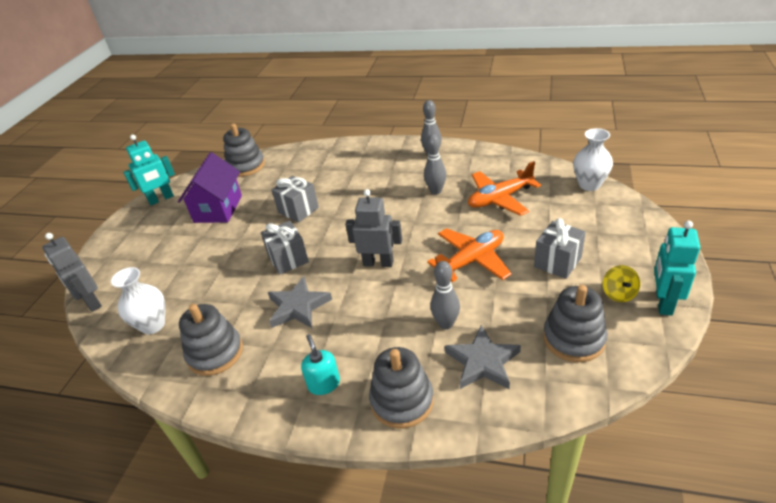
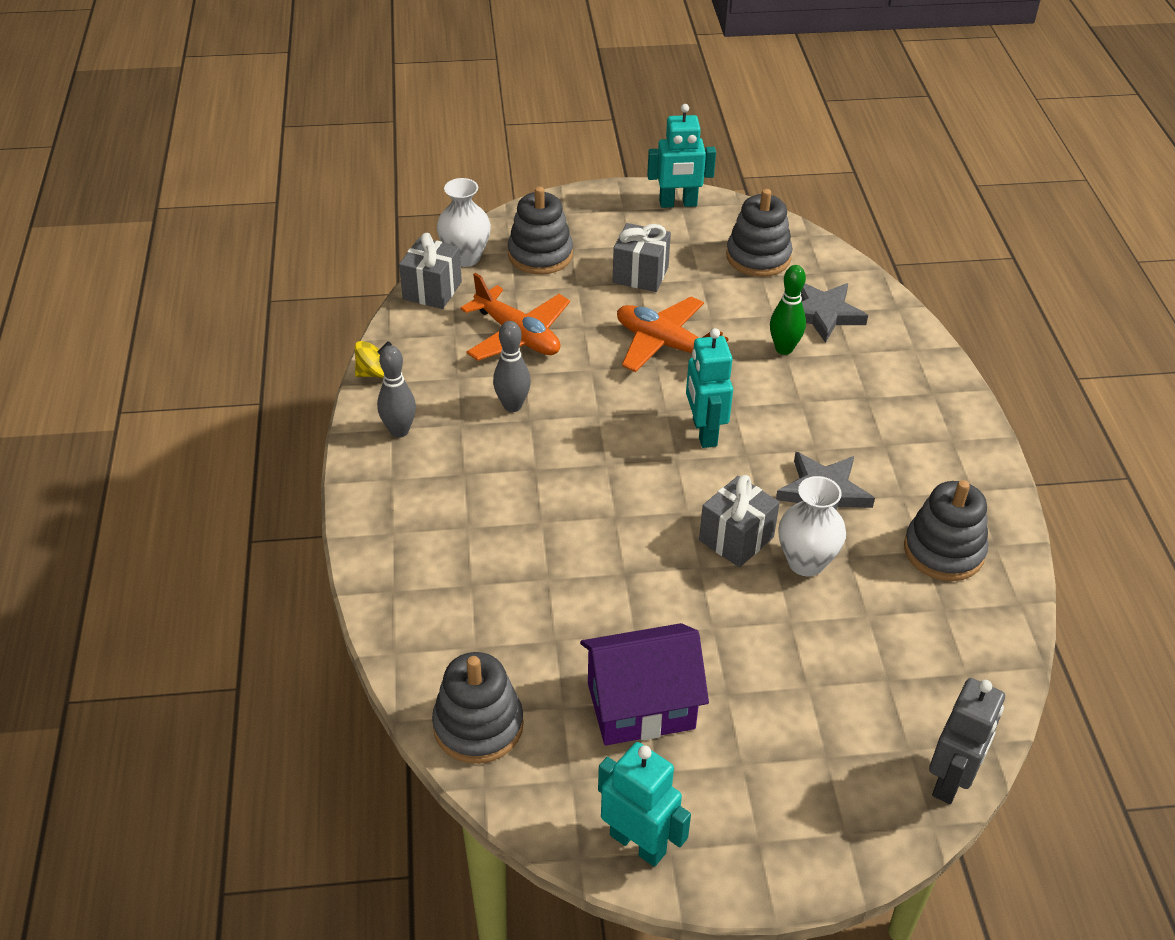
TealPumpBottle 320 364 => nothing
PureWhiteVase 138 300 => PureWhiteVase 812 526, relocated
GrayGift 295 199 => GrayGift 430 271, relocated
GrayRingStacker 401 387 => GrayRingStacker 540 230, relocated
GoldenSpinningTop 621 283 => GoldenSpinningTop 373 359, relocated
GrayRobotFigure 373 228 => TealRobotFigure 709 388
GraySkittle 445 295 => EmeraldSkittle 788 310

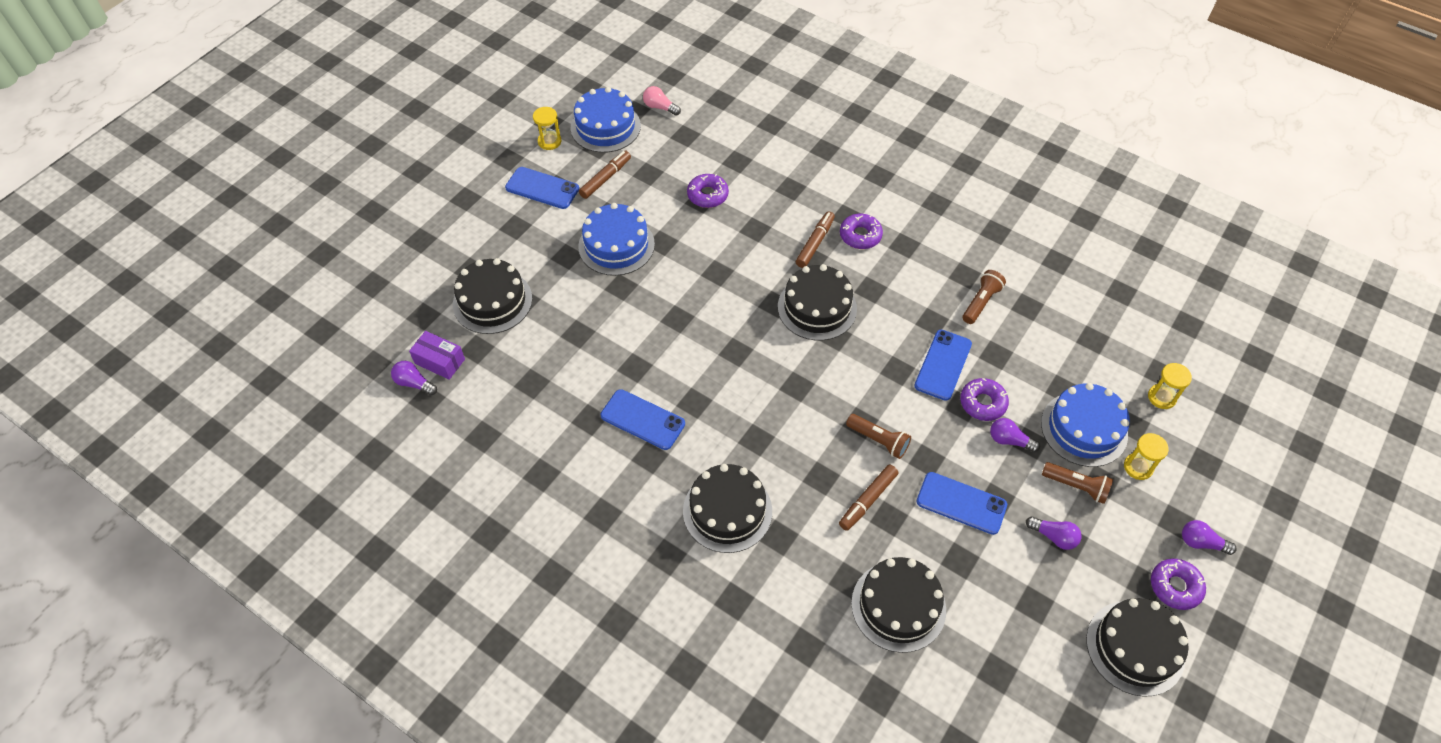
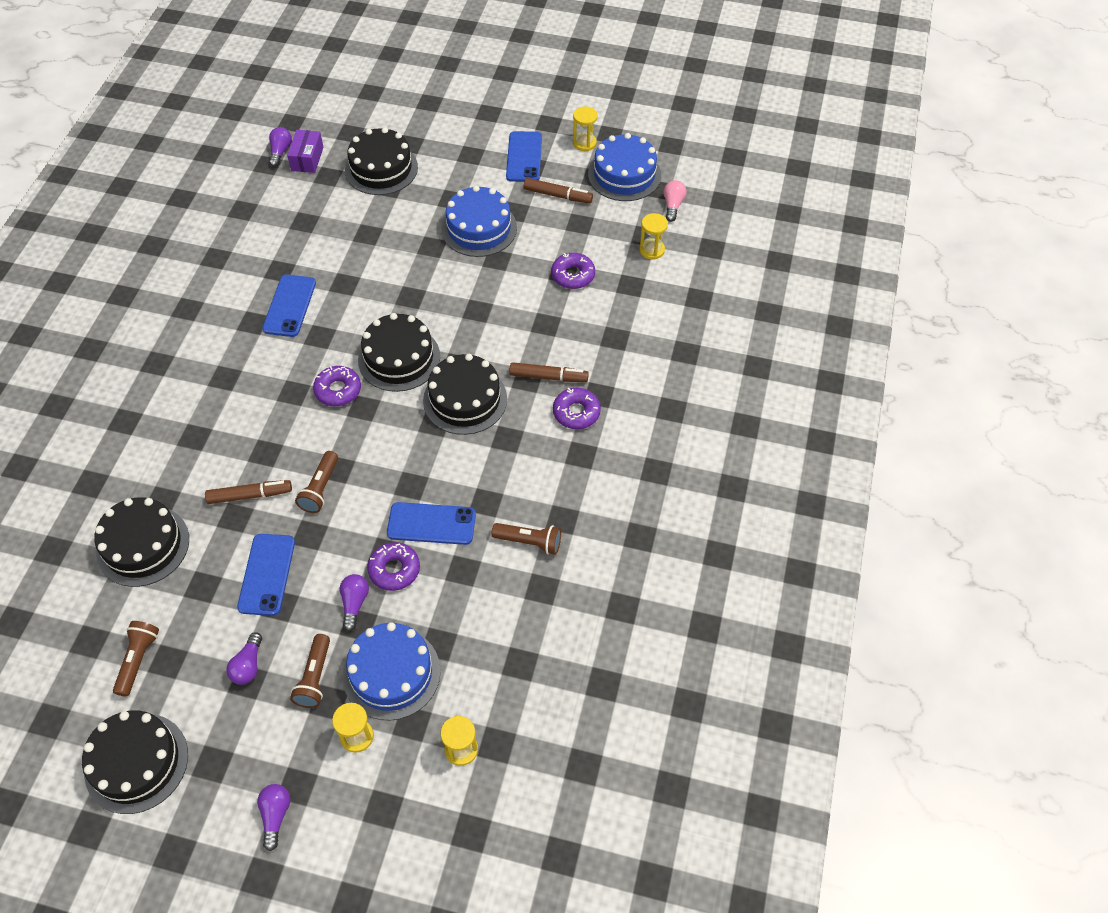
nothing => RussetTorch 136 659
nothing => GoldenSandglass 653 236
EbonyGateau 727 508 => EbonyGateau 399 352, relocated
RoyalPurpleDonut 1178 584 => RoyalPurpleDonut 337 386, relocated
RussetMarker 868 497 => RussetMarker 248 492, 150 degrees clockwise

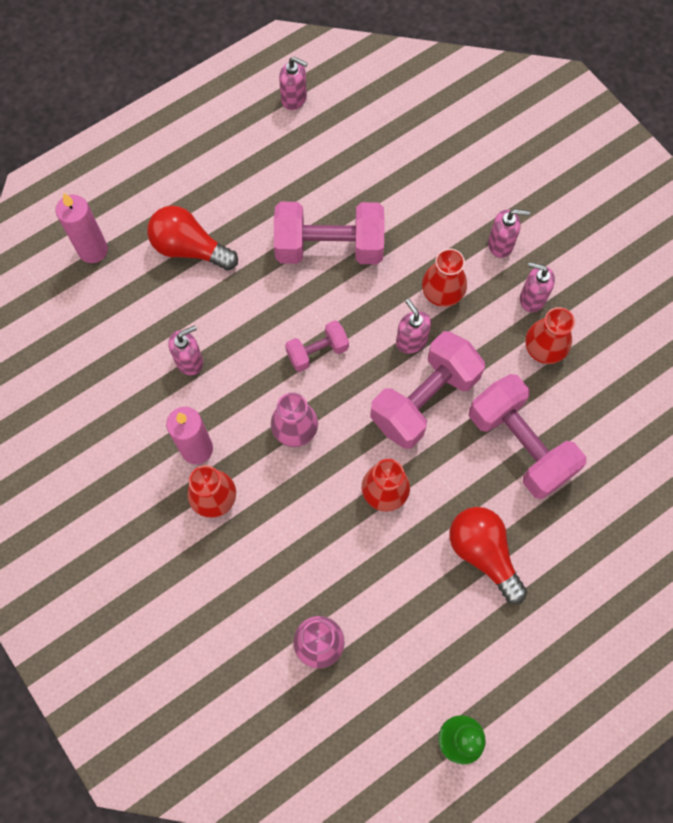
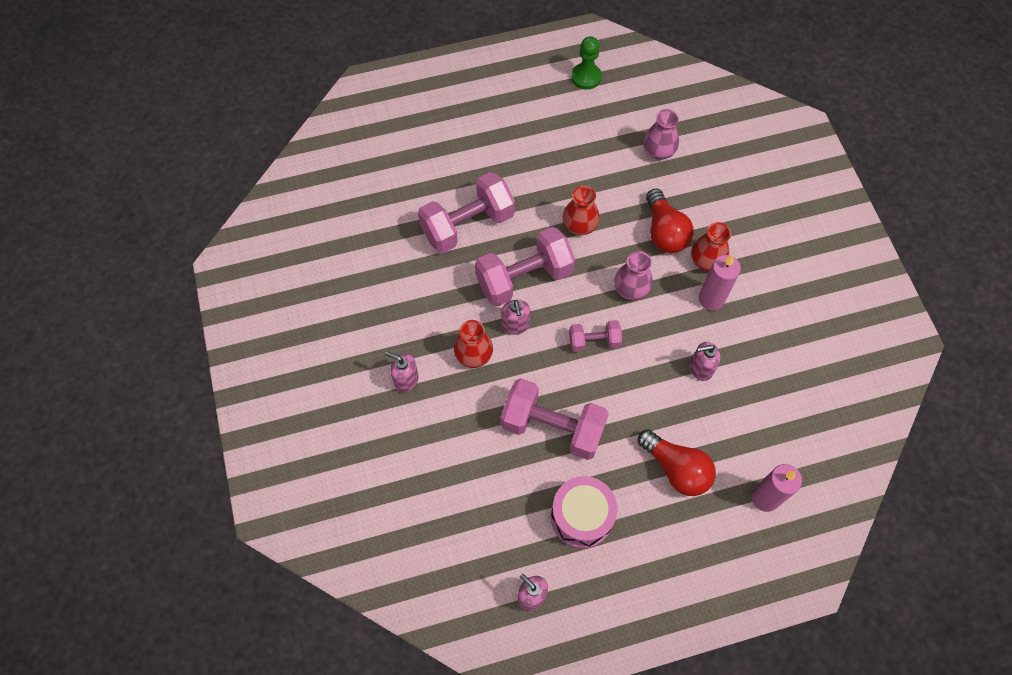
RosyPumpBottle 537 287 => nothing
ScarletVase 550 335 => nothing
nothing => RosySnareDrum 584 512
ScarletLightbulb 488 555 => ScarletLightbulb 670 220, relocated
RosyDumbbell 527 436 => RosyDumbbell 466 212, 75 degrees clockwise

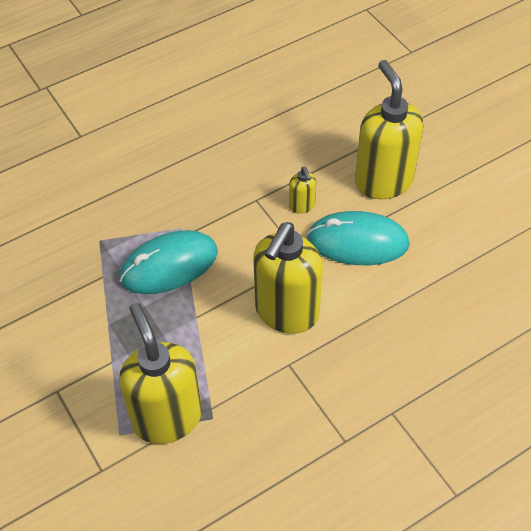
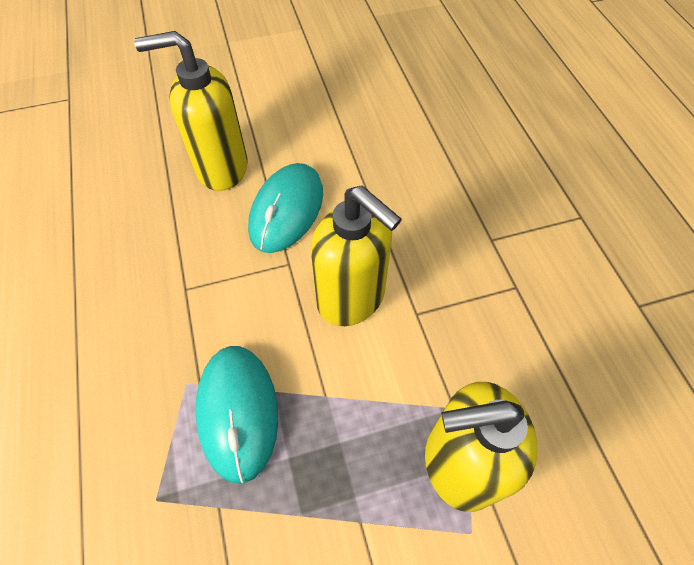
GoldenPumpBottle 302 190 => nothing

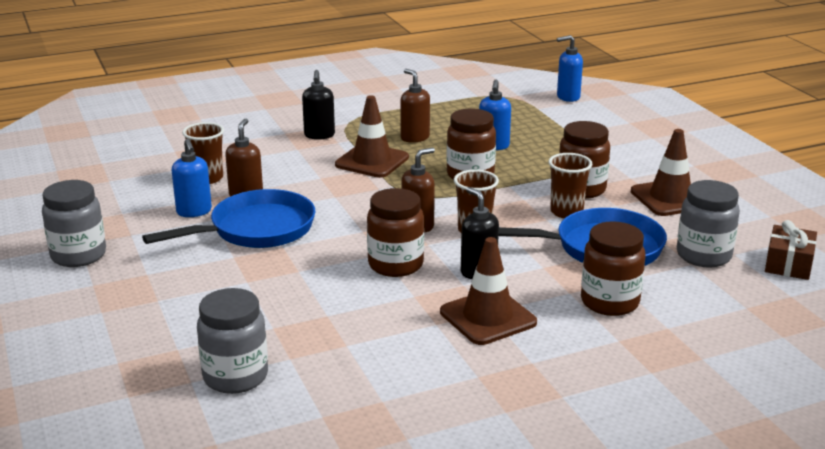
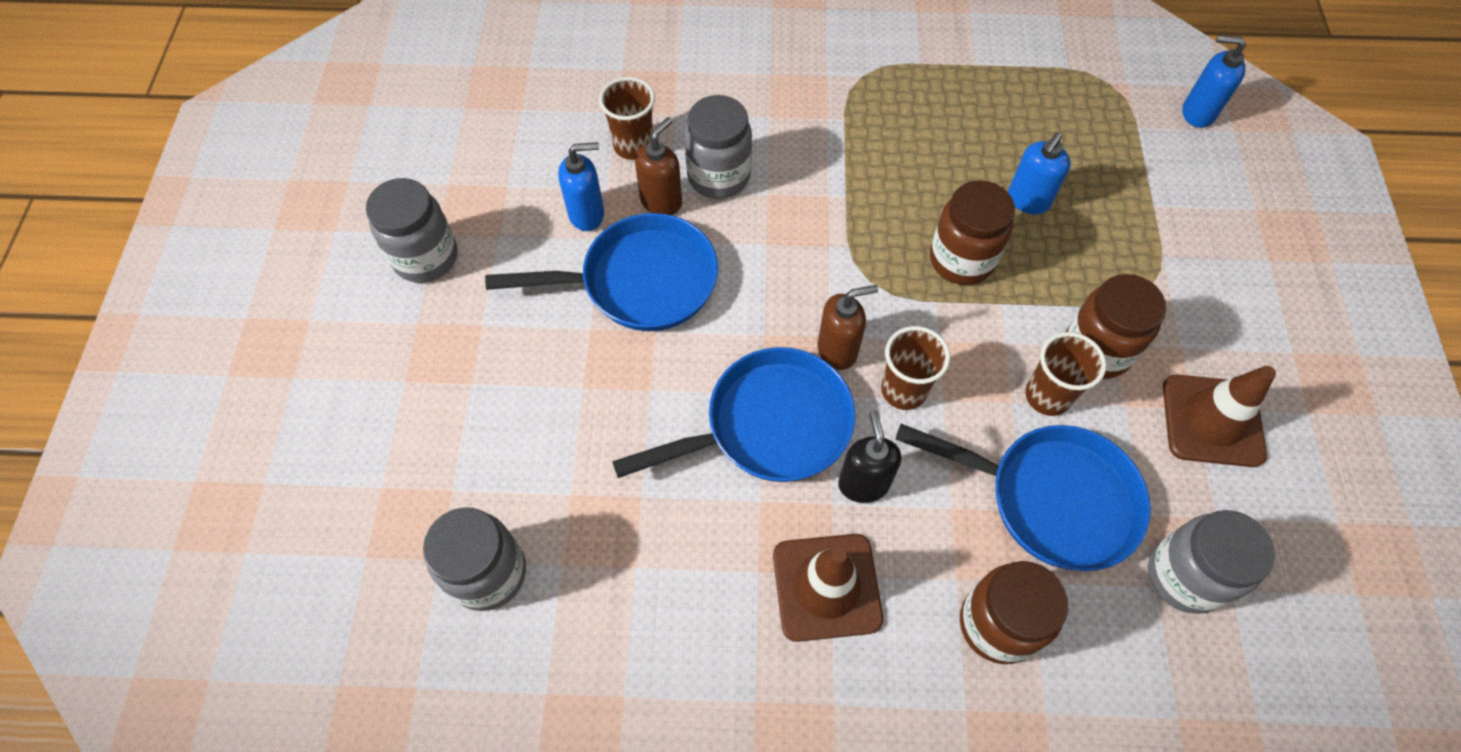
EbonyPumpBottle 318 104 => nothing
RussetTrafficCone 372 136 => nothing
RussetPumpBottle 415 106 => nothing
RussetGift 791 250 => nothing
nothing => GrayJar 718 147
RussetJar 395 232 => RoyalBlueFryingPan 733 414
RoyalBluePumpBottle 192 178 => RoyalBluePumpBottle 581 186, 105 degrees counterclockwise

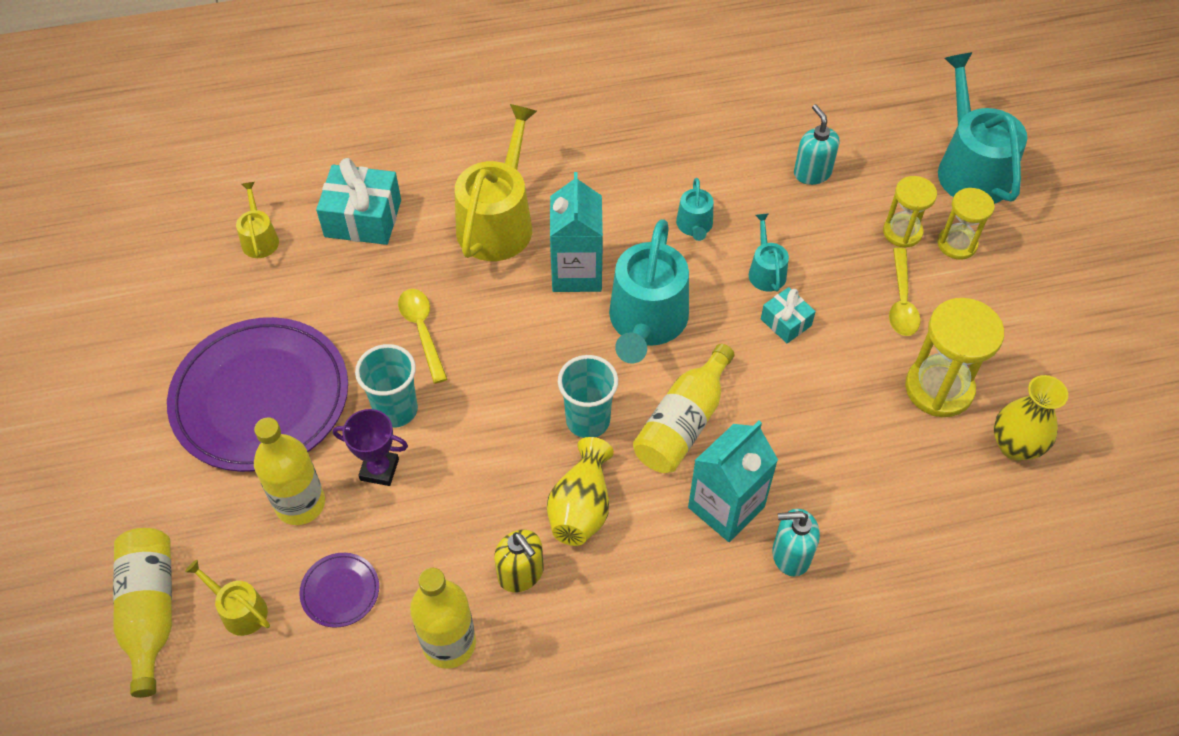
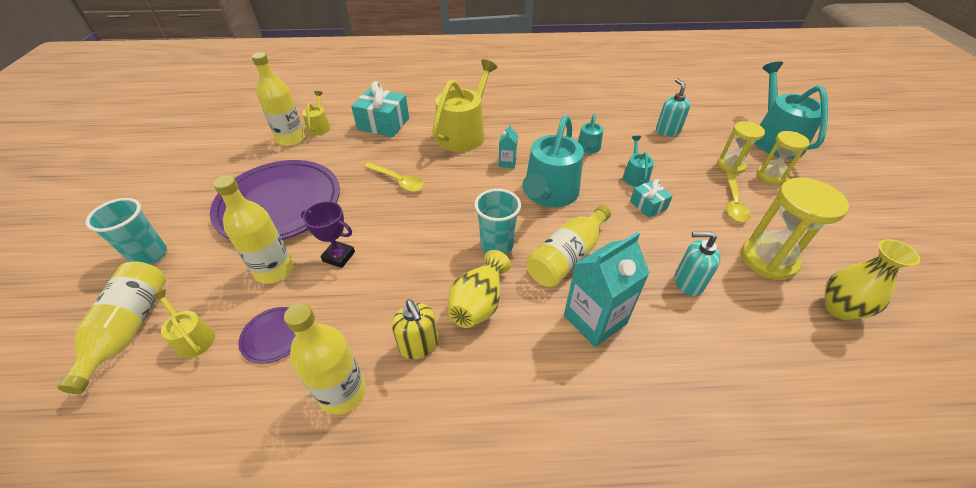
nothing => GoldenDrinkBottle 278 99
TealCup 386 386 => TealCup 126 231, relocated
TealPumpBottle 796 543 => TealPumpBottle 698 264, relocated
GoldenTablespoon 422 336 => GoldenTablespoon 394 177, 135 degrees clockwise
TealMilkCarton 576 232 => TealMilkCarton 508 146, x0.49

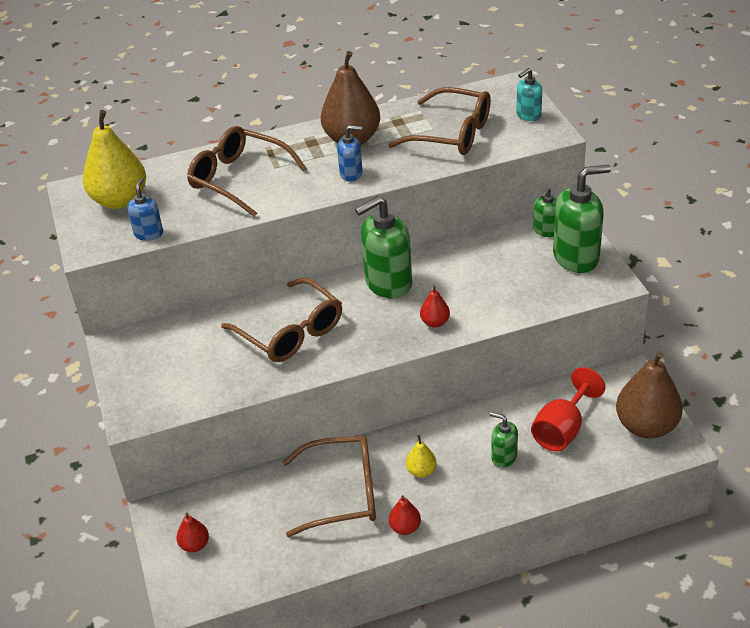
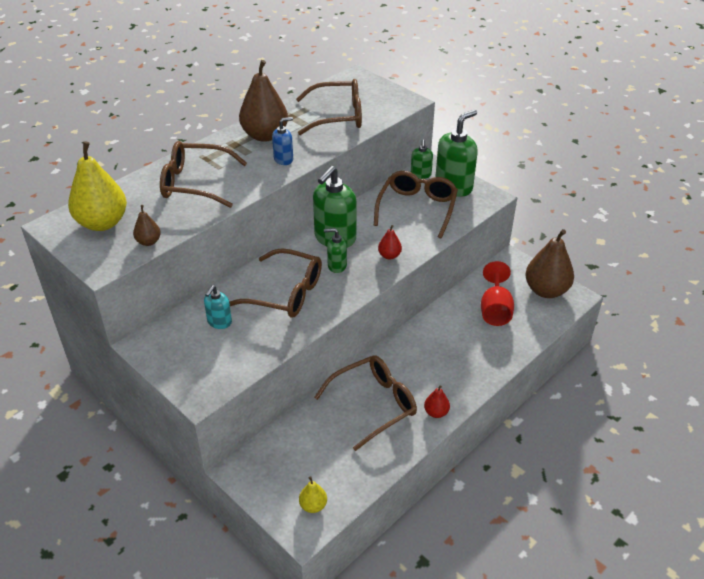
ScarletPearFruit 192 532 => nothing
nothing => RussetSpectacles 416 205
GoldenPearFruit 421 456 => GoldenPearFruit 313 494, relocated
EmeraldPumpBottle 504 440 => EmeraldPumpBottle 335 250, relocated
TealPumpBottle 529 94 => TealPumpBottle 218 307, relocated
RoyalBluePumpBottle 145 209 => RussetPearFruit 147 225

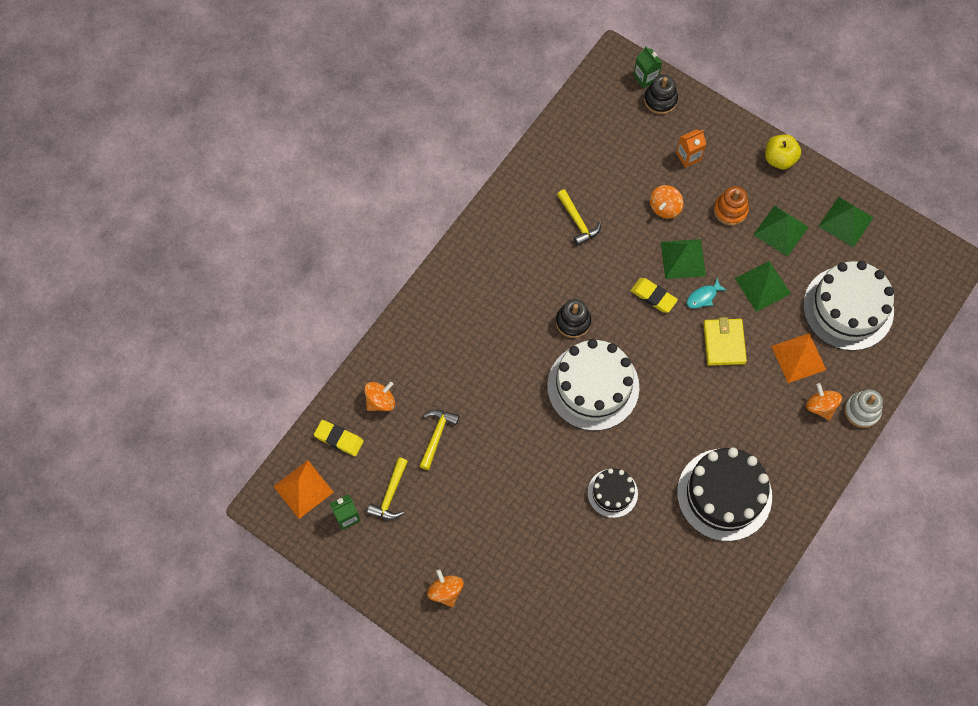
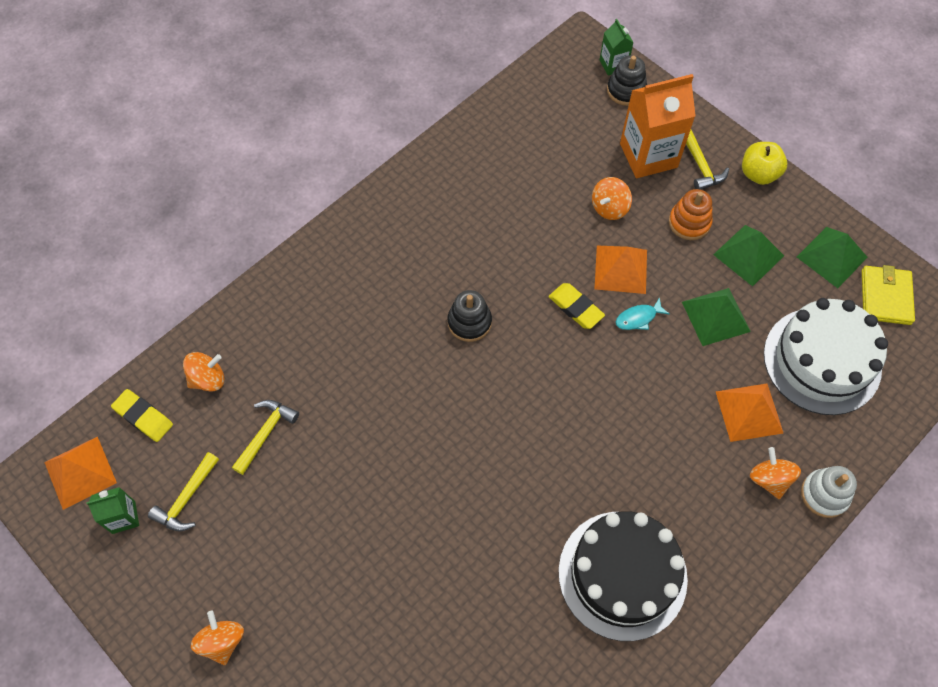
PureWhiteGateau 593 385 => nothing
EbonyGateau 613 493 => nothing
GoldenCarpenter'sHammer 579 217 => GoldenCarpenter'sHammer 707 160, relocated
GoldenWallet 725 341 => GoldenWallet 888 295, relocated
EmeraldPyramidShape 683 259 => OrangePyramidShape 621 270
OrangeMilkCarton 691 148 => OrangeMilkCarton 658 126, x1.99

